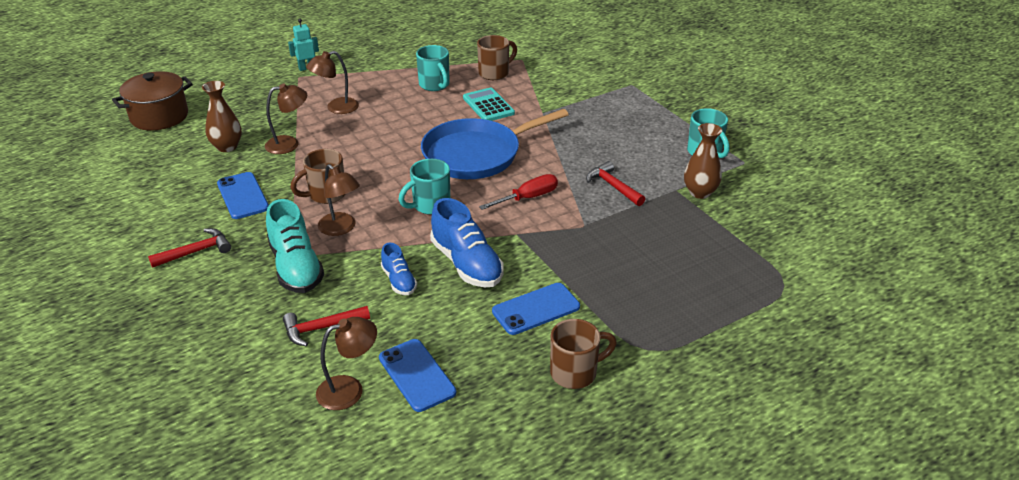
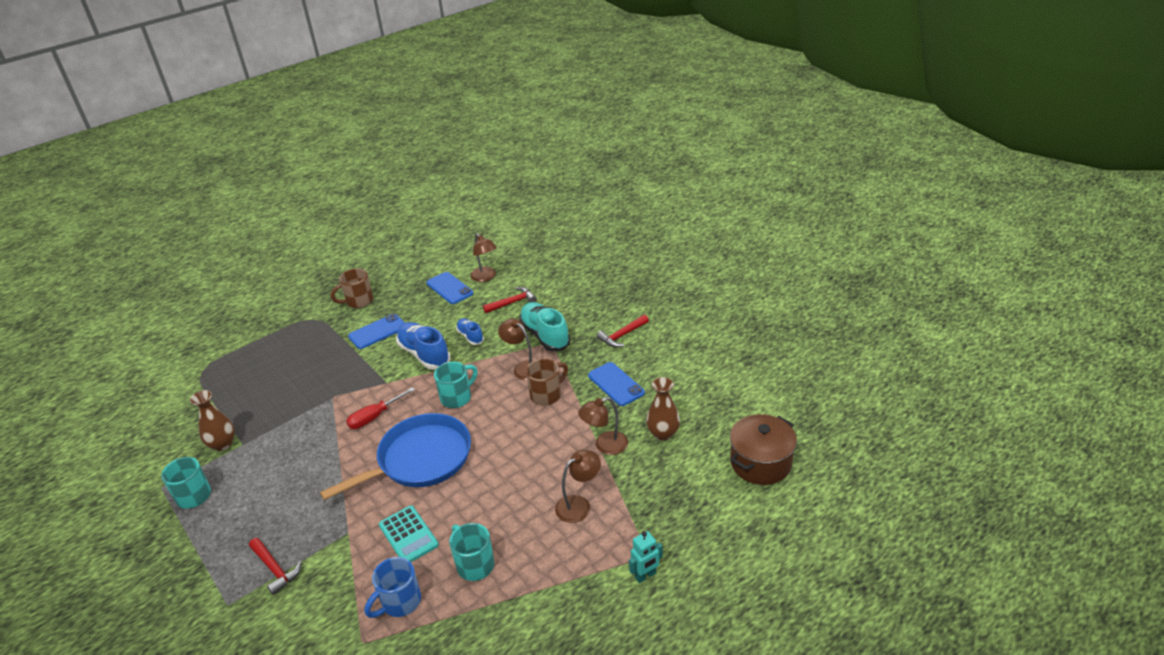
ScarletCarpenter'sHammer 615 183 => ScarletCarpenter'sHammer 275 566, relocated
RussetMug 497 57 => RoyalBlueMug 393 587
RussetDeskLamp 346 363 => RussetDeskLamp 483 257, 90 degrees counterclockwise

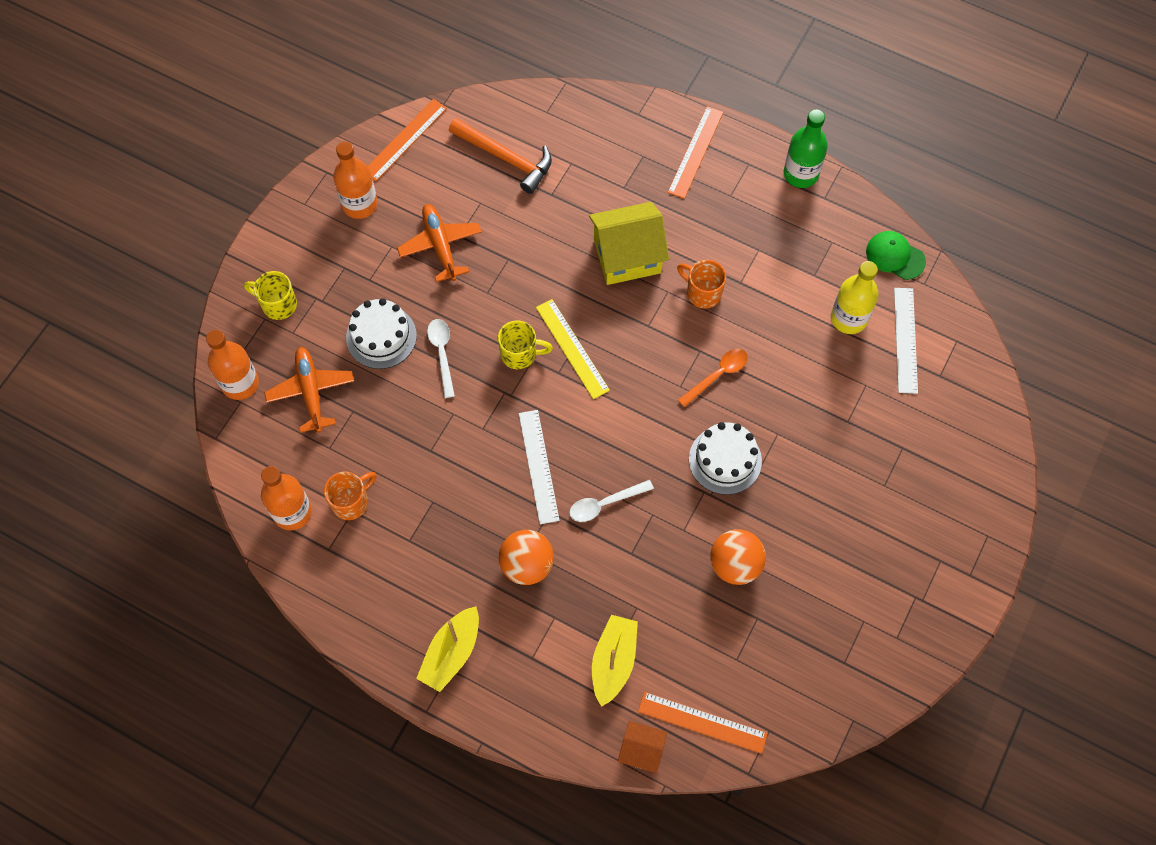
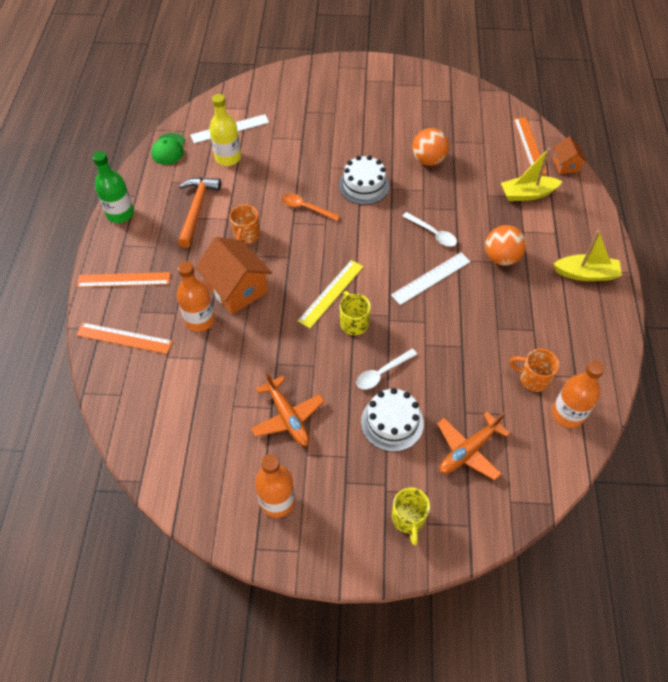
OrangeDrinkBottle 232 365 => OrangeDrinkBottle 196 296, relocated
OrangeRuler 407 140 => OrangeRuler 124 338, relocated
OrangeCarpenter'sHammer 500 156 => OrangeCarpenter'sHammer 199 212, relocated
GoldenHouse 629 243 => OrangeHouse 233 276
OrangePlane 439 243 => OrangePlane 288 408, 75 degrees counterclockwise

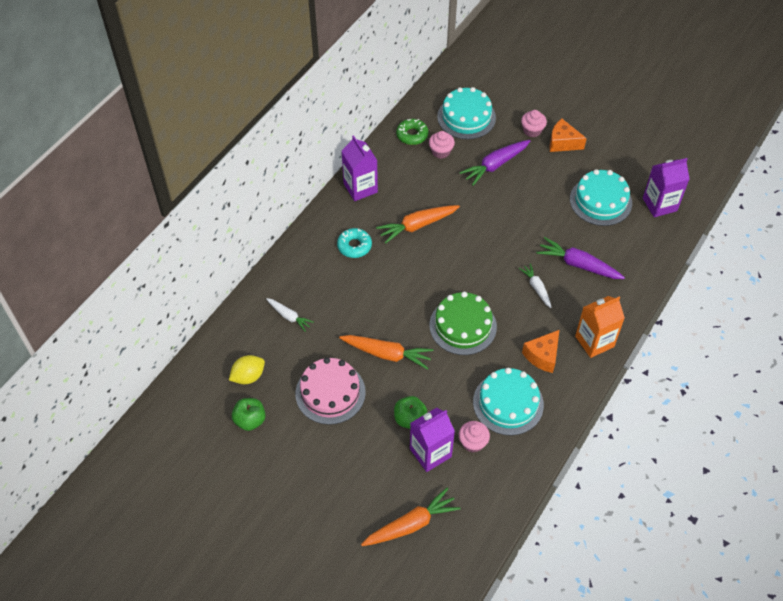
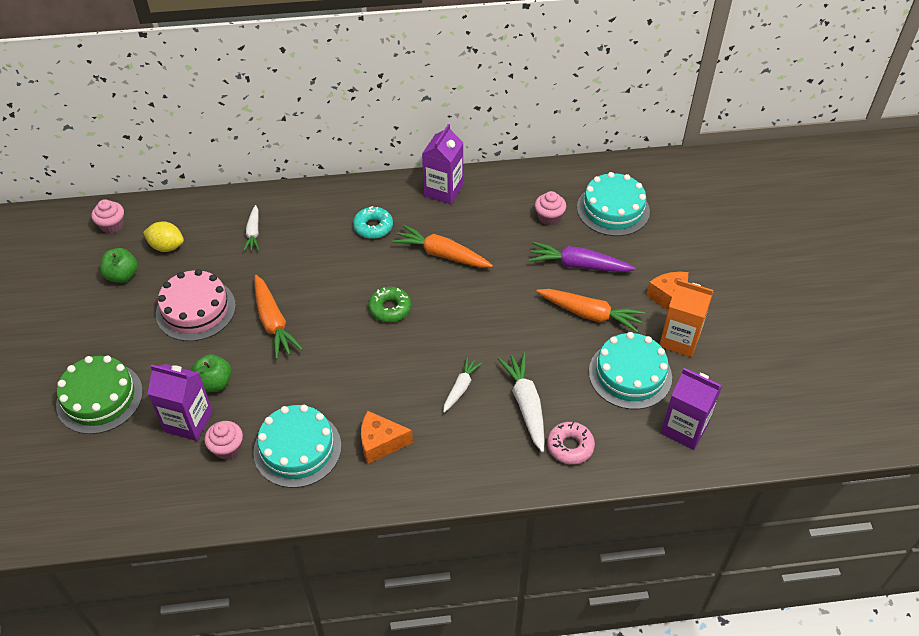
nothing => RosyDonut 571 443
OrangeToyCarrot 410 516 => OrangeToyCarrot 590 311, relocated
EmeraldDonut 412 132 => EmeraldDonut 389 304, relocated
EmeraldGateau 463 323 => EmeraldGateau 99 395, relocated
RosyCupcake 534 123 => RosyCupcake 107 216, relocated
OrangeMilkCarton 600 327 => OrangeMilkCarton 686 318, relocated
RoyalPurpleToyCarrot 581 258 => PureWhiteToyCarrot 521 402

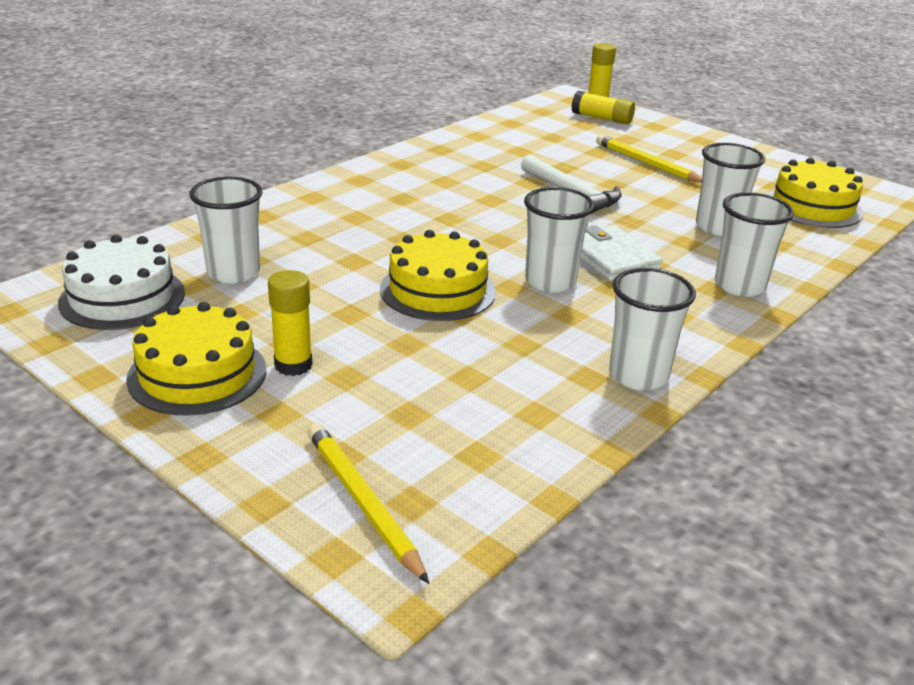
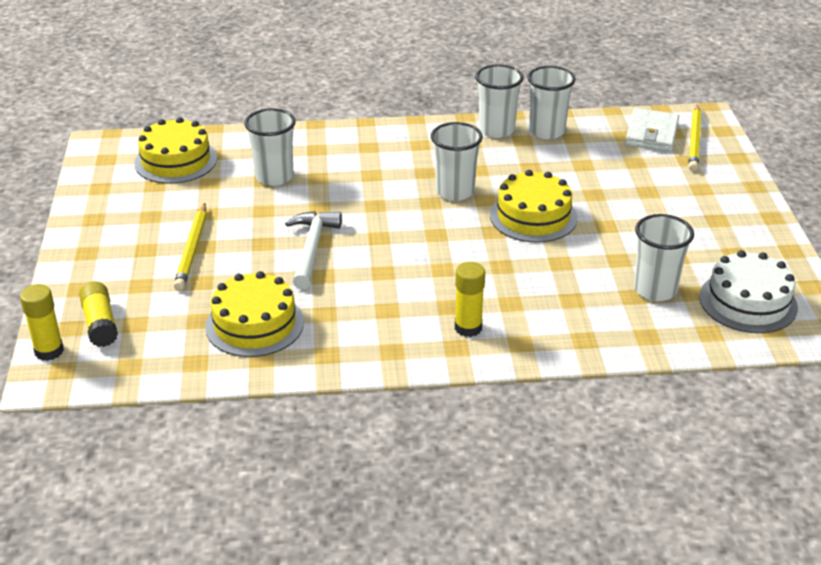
GoldenGateau 196 359 => GoldenGateau 254 314, relocated
GoldenGlueStick 290 323 => GoldenGlueStick 470 299, relocated
PureWhiteWallet 622 253 => PureWhiteWallet 652 129, relocated
PureWhiteCup 754 244 => PureWhiteCup 551 102, relocated

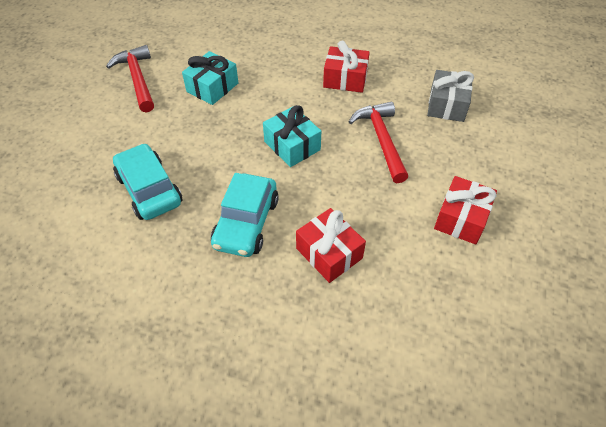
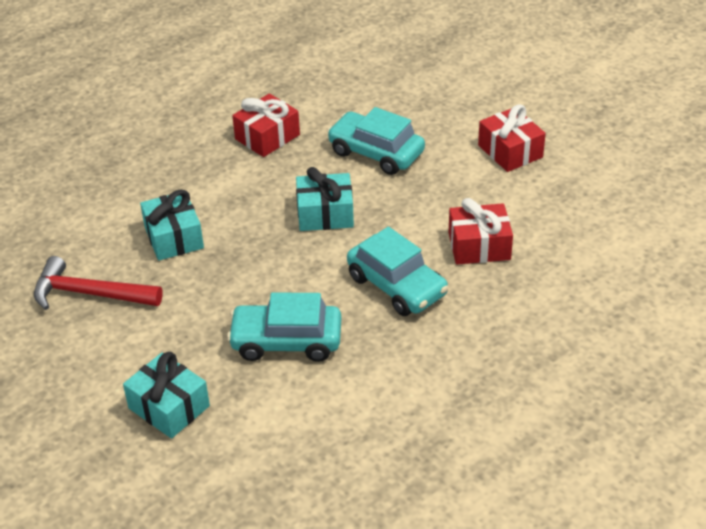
GrayGift 450 96 => nothing
nothing => TealGift 166 395
ScarletCarpenter'sHammer 378 142 => TealCar 376 141

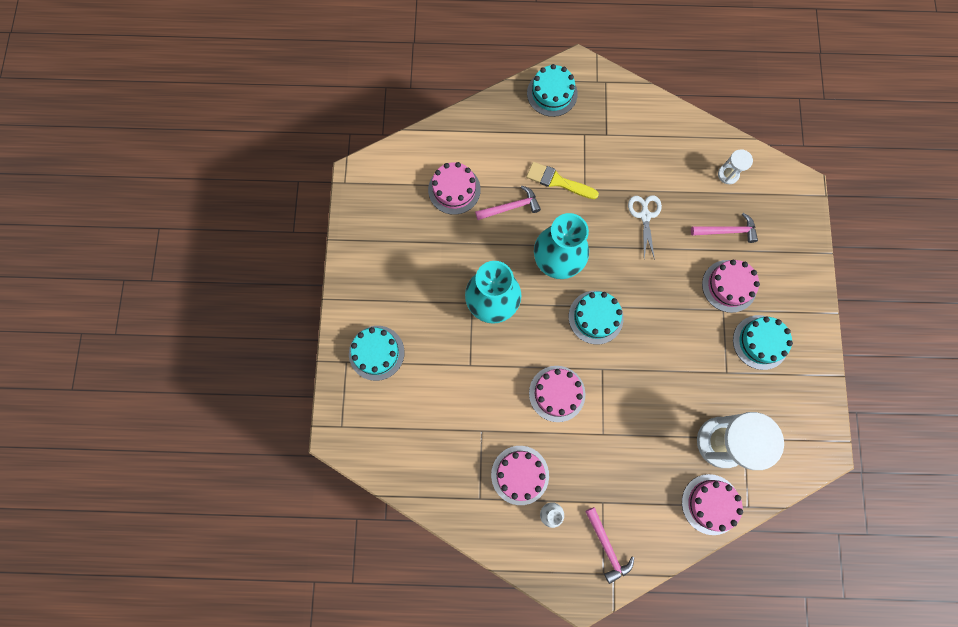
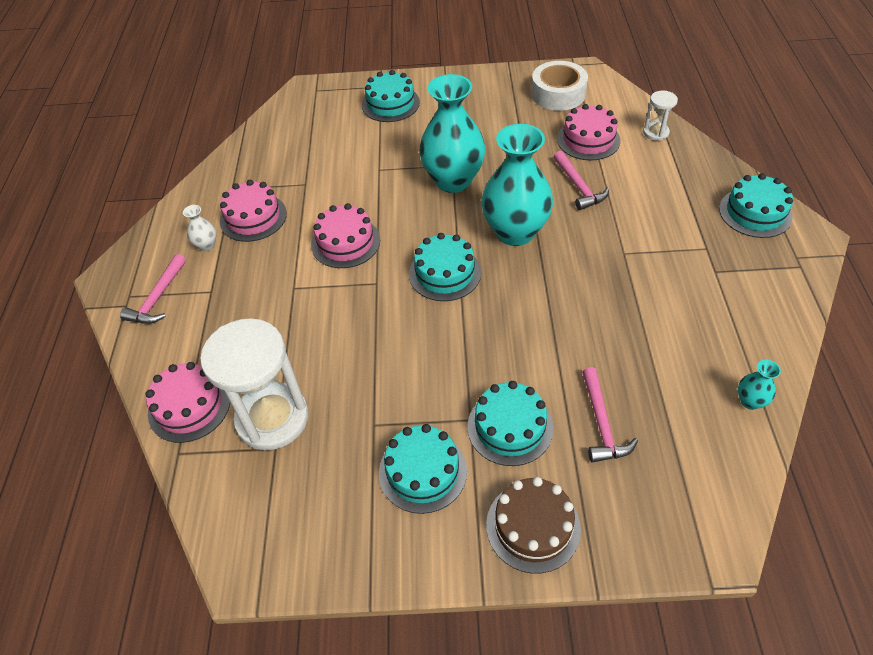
GoldenPaintBrush 562 180 => nothing
PureWhiteShears 645 227 => nothing
nothing => RussetGateau 533 525
nothing => PureWhiteRollOfTape 559 86
nothing => TealVase 759 385
PureWhiteSandglass 735 166 => PureWhiteSandglass 660 116, relocated
RosyGateau 731 286 => TealGateau 510 423
RosyCarpenter'sHammer 609 545 => RosyCarpenter'sHammer 153 289, 45 degrees counterclockwise

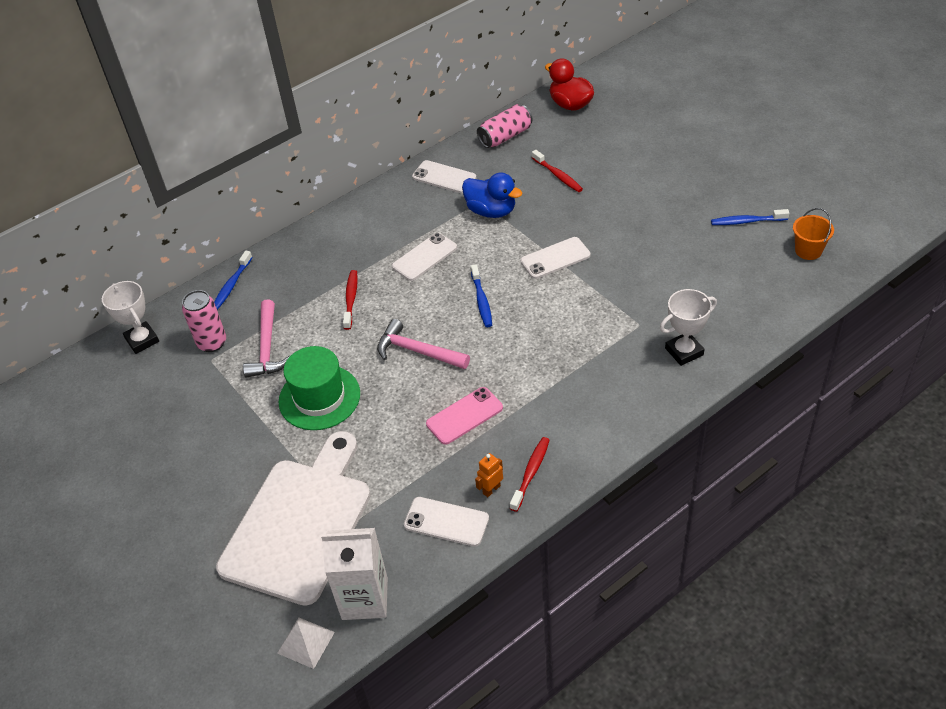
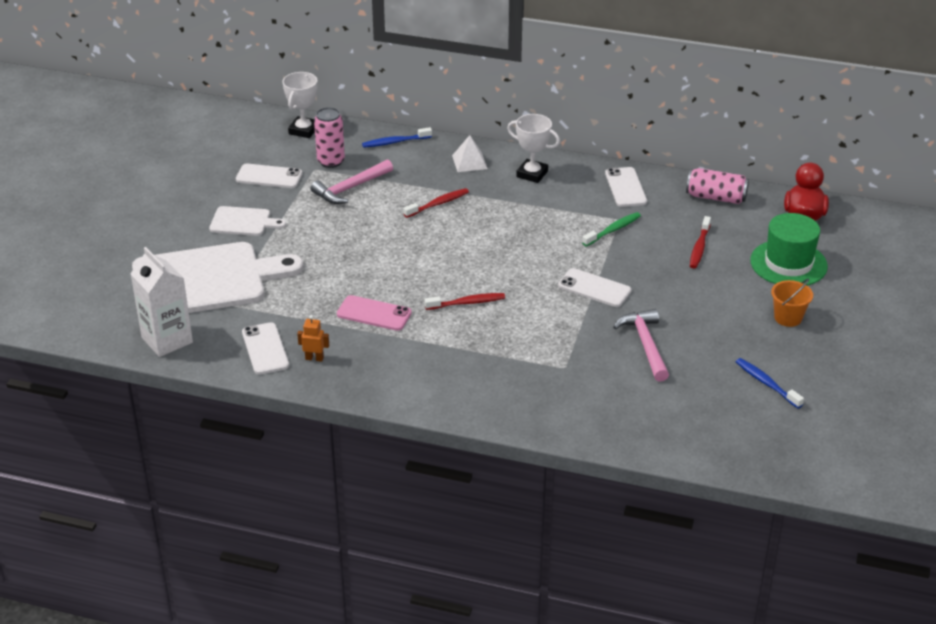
RoyalBlueToothBrush 481 295 => nothing
nothing => PureWhiteCuttingBoard 247 221
PureWhitePyramidShape 306 643 => PureWhitePyramidShape 470 153, relocated
EmeraldTallHat 319 388 => EmeraldTallHat 789 249, relocated
RosyCarpenter'sHammer 423 344 => RosyCarpenter'sHammer 641 345, relocated
PureWhiteMobilePhone 424 257 => PureWhiteMobilePhone 269 176, relocated
ScarletToothBrush 530 474 => ScarletToothBrush 464 301, relocated
PureWhitePrizeCup 688 327 => PureWhitePrizeCup 533 148, relocated
OrangePail 813 234 => OrangePail 792 303, relocated
RoyalBlueToyDuck 492 195 => EmeraldToothBrush 611 229

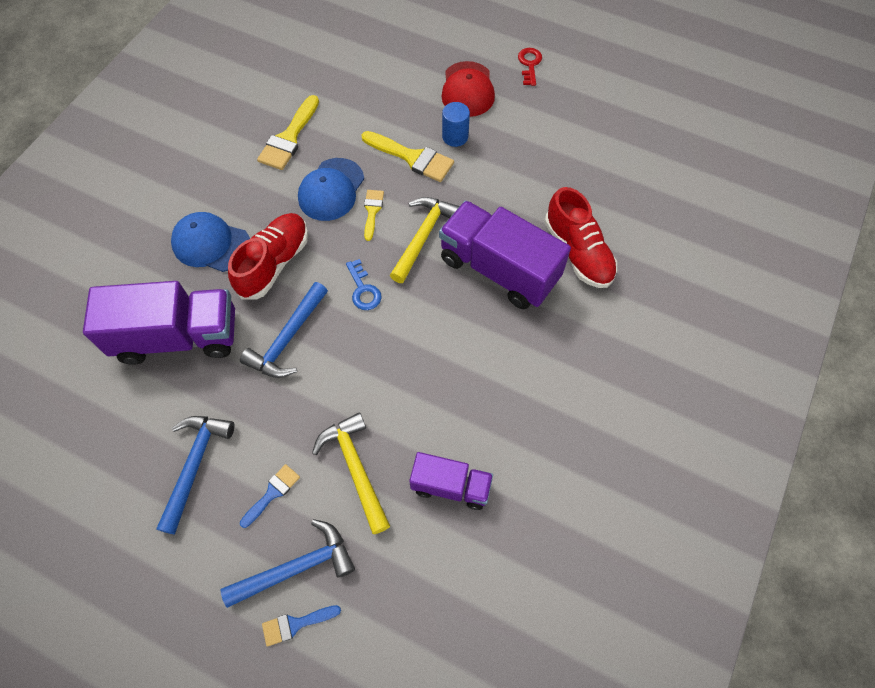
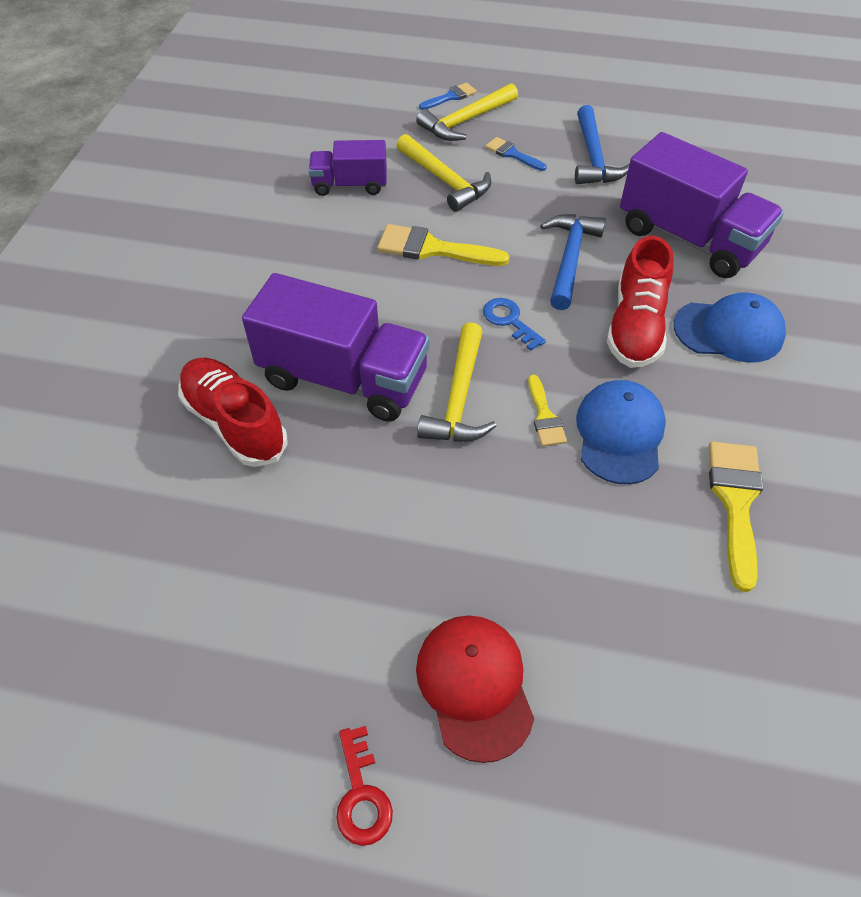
RoyalBlueSolidCylinder 456 124 => nothing
GoldenPaintBrush 407 156 => GoldenPaintBrush 443 245, relocated
RoyalBlueCarpenter'sHammer 288 563 => GoldenCarpenter'sHammer 467 112
RoyalPurpleTruck 159 323 => RoyalPurpleTruck 702 205, 120 degrees counterclockwise
RoyalBluePaintBrush 270 496 => RoyalBluePaintBrush 516 154, 105 degrees clockwise

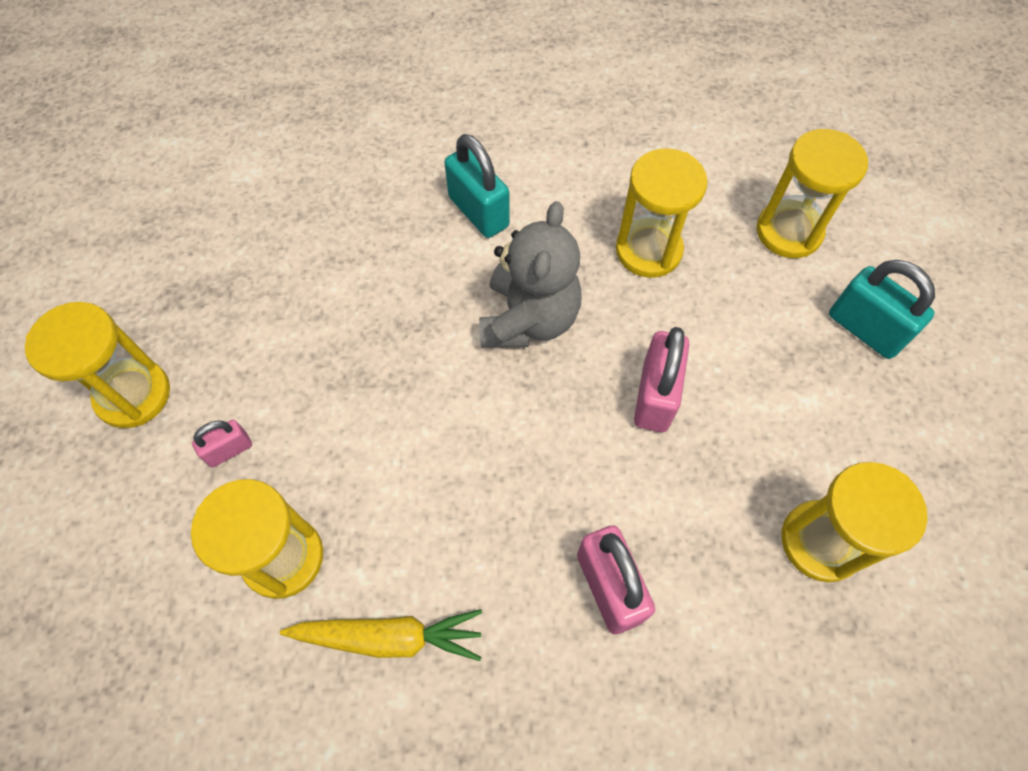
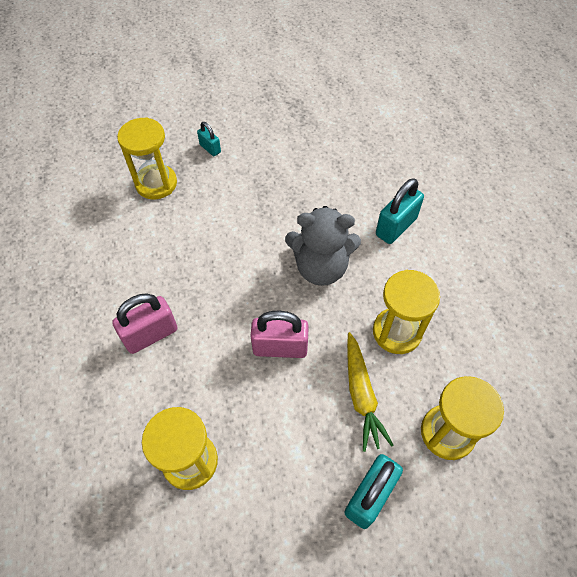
GoldenSandglass 97 365 => nothing
GoldenToyCarrot 381 635 => GoldenToyCarrot 370 392, relocated
RosyLock 222 443 => TealLock 209 139

